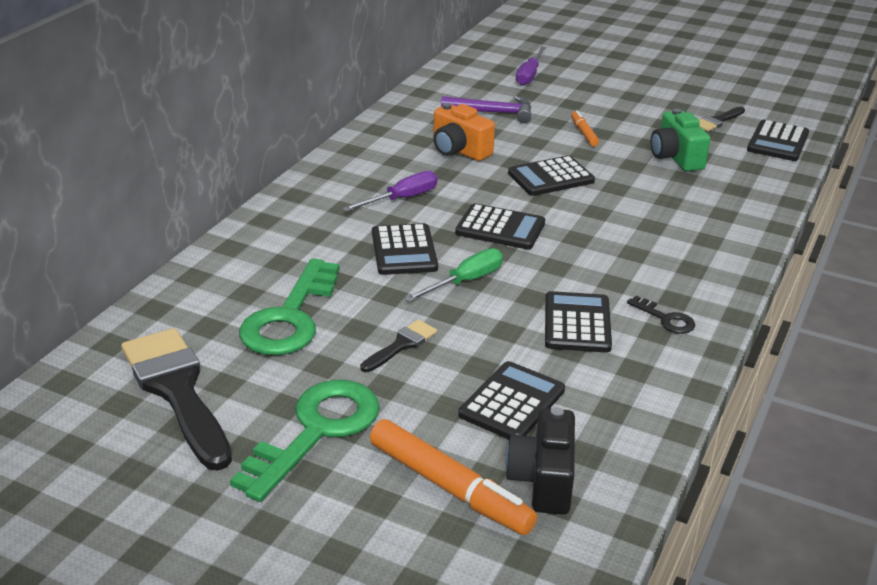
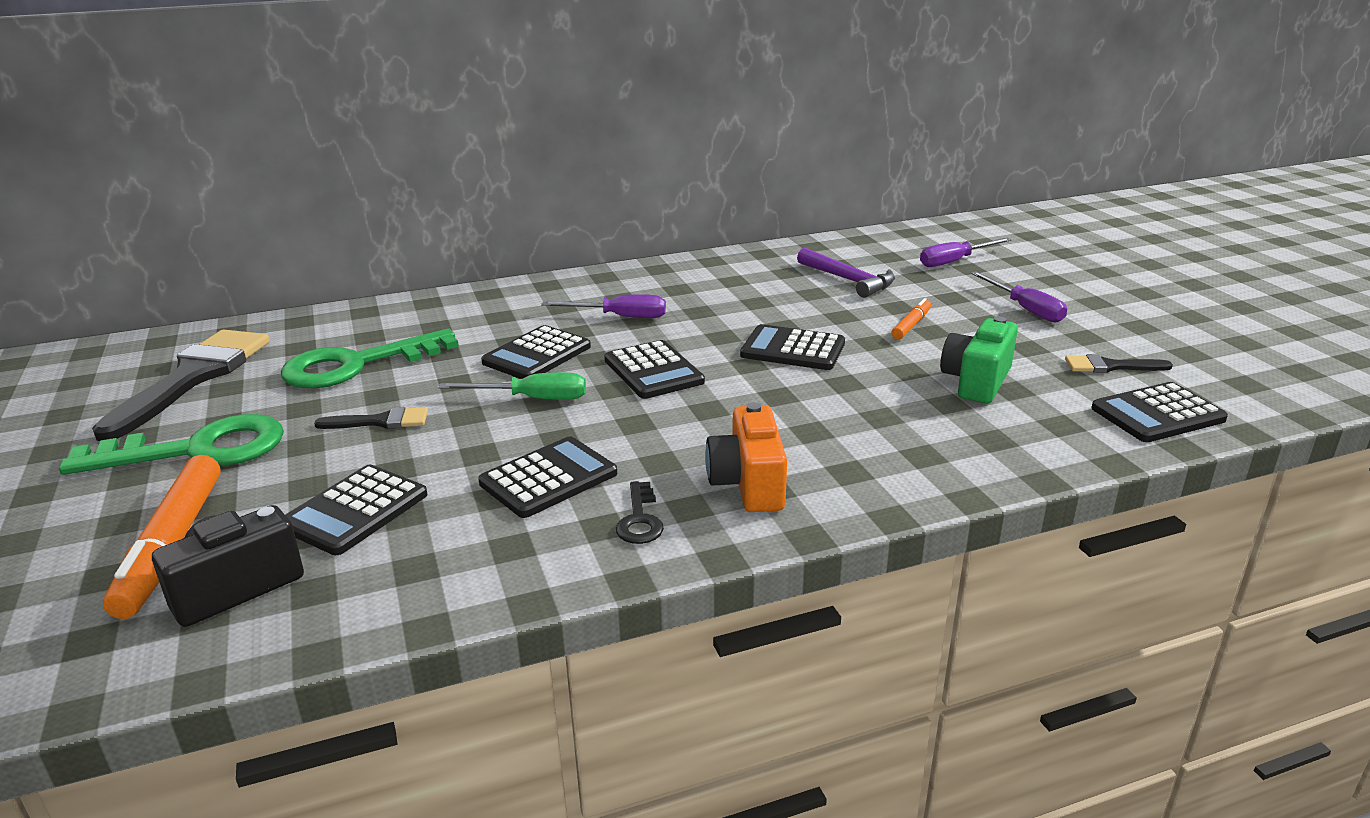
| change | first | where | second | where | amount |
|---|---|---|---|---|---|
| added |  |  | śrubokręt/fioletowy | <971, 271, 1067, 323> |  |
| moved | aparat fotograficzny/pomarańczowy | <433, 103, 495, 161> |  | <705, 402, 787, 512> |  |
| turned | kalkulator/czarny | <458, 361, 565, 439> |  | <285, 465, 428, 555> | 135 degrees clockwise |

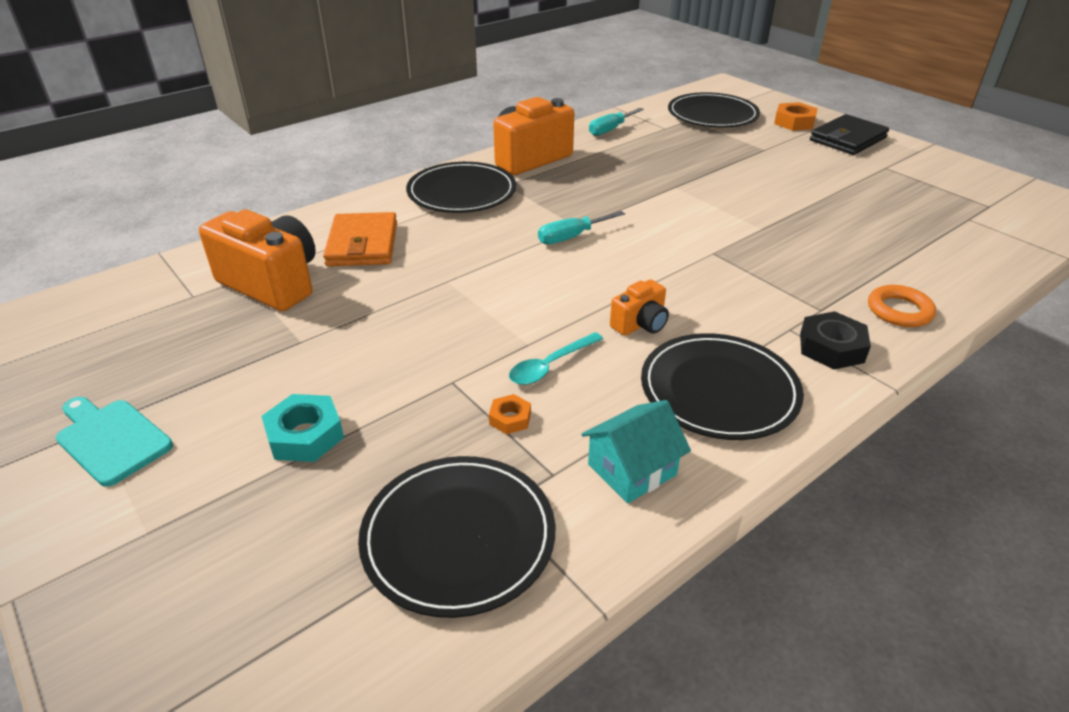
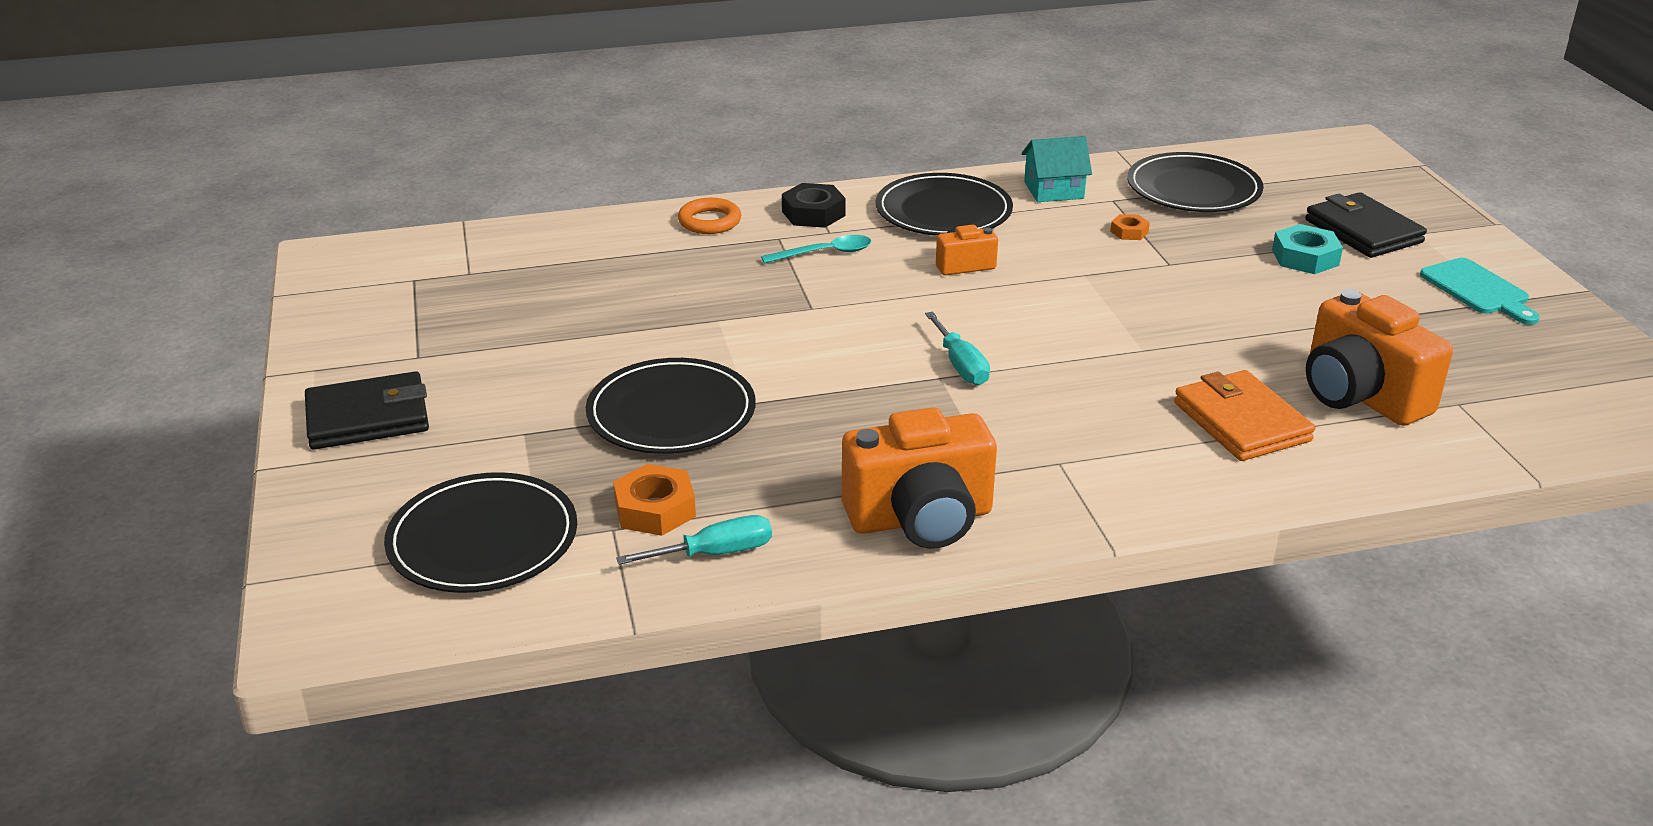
| change | first | where | second | where | amount |
|---|---|---|---|---|---|
| added |  |  | portfel/czarny | <1305, 192, 1427, 258> |  |
| moved | talerz/czarny | <406, 162, 516, 213> |  | <586, 358, 756, 454> |  |
| moved | łyżka/turkusowy | <509, 332, 603, 385> |  | <761, 235, 871, 264> |  |
| moved | nakrętka/pomarańczowy | <774, 102, 818, 131> |  | <613, 464, 696, 536> |  |
| turned | portfel/pomarańczowy | <323, 212, 397, 266> |  | <1174, 370, 1315, 461> | 45 degrees counterclockwise |
| turned | śrubokręt/turkusowy | <538, 211, 625, 244> |  | <925, 312, 990, 385> | 75 degrees clockwise |

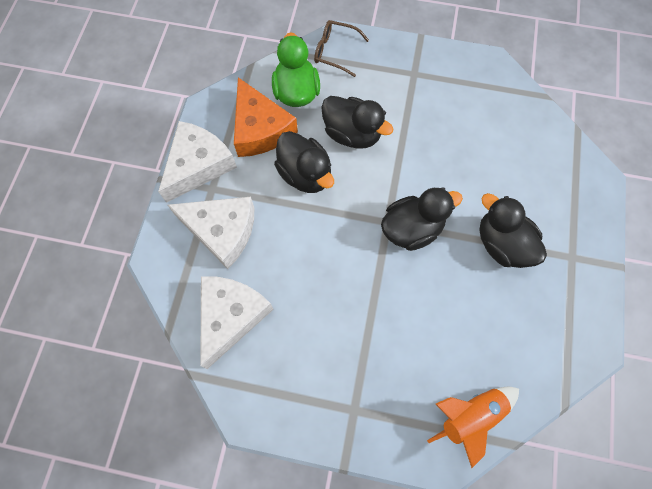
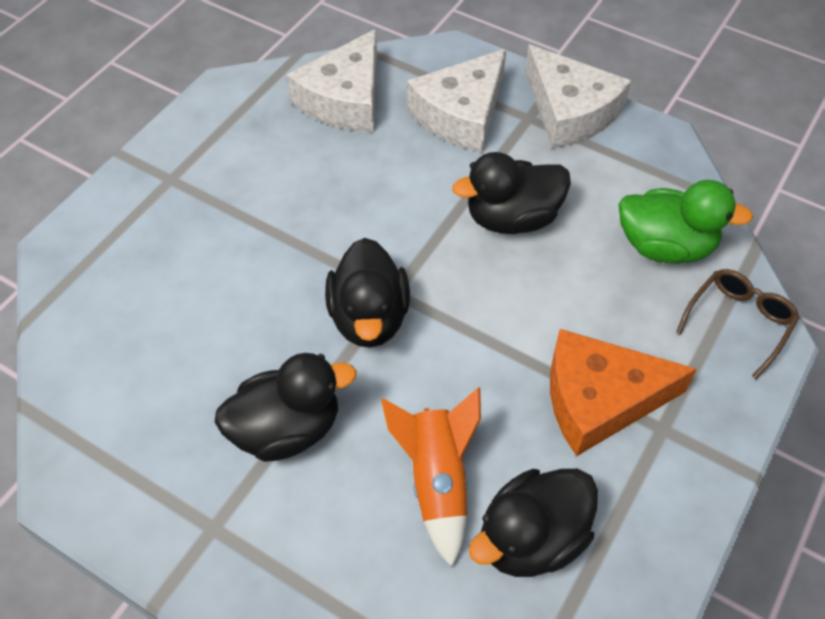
| change | first | where | second | where | amount |
|---|---|---|---|---|---|
| moved | ser/pomarańczowy | <234, 77, 298, 157> |  | <550, 329, 697, 456> |  |
| moved | kaczka/czarny | <321, 96, 393, 149> |  | <469, 469, 598, 577> |  |
| moved | rakieta/pomarańczowy | <427, 387, 519, 468> |  | <381, 387, 481, 567> |  |
| turned | ser/biały | <200, 276, 274, 369> |  | <287, 29, 377, 132> | 75 degrees clockwise |

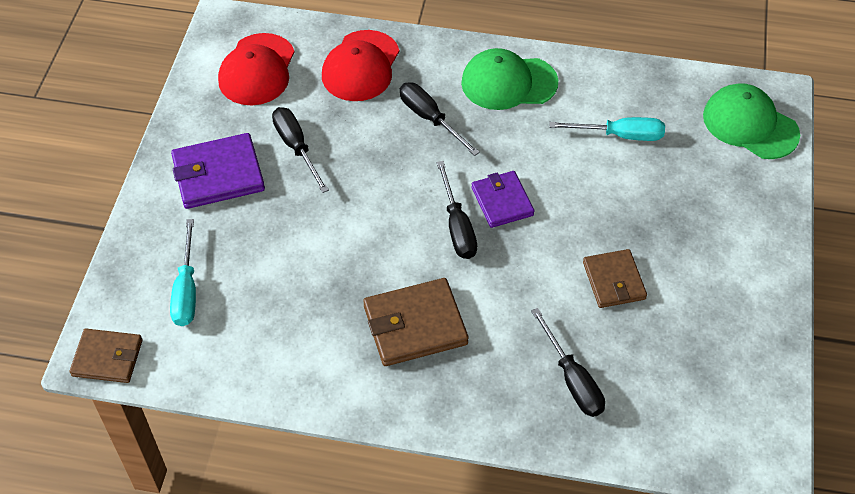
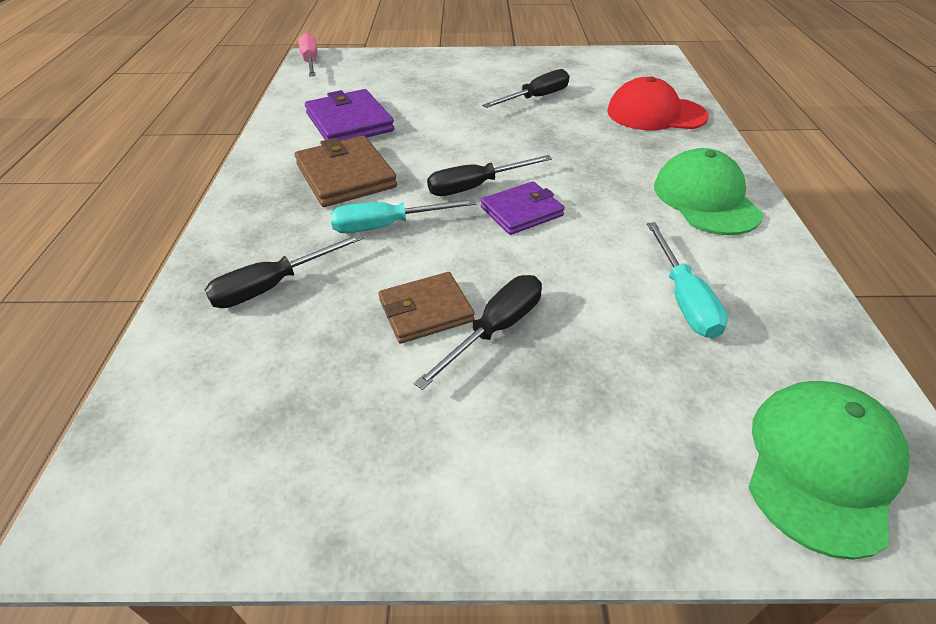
| change | first | where | second | where | amount |
|---|---|---|---|---|---|
| removed | czapka/czerwony | <218, 33, 295, 105> |  |  |  |
| moved | śrubokręt/turkusowy | <170, 219, 196, 326> |  | <330, 199, 477, 233> |  |
| moved | portfel/fioletowy | <171, 133, 265, 209> |  | <305, 89, 394, 141> |  |
| moved | śrubokręt/czarny | <400, 83, 480, 156> |  | <414, 275, 542, 390> |  |
| replaced | portfel/brązowy | <69, 329, 143, 383> | śrubokręt/różowy | <298, 32, 318, 76> |  |

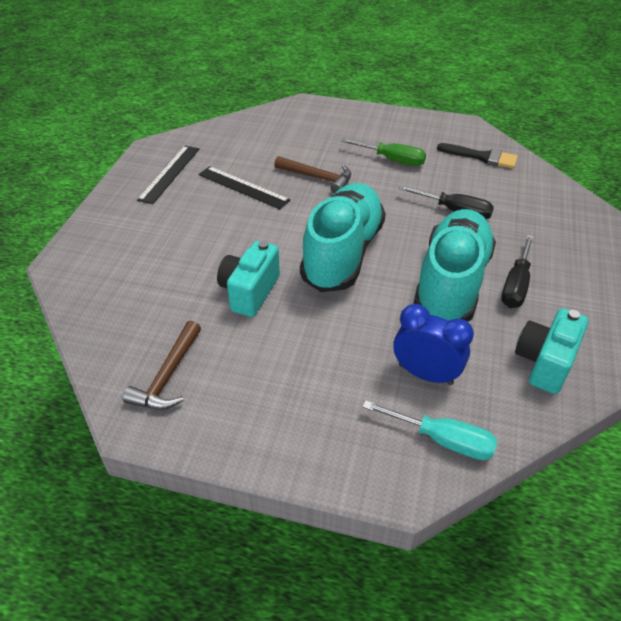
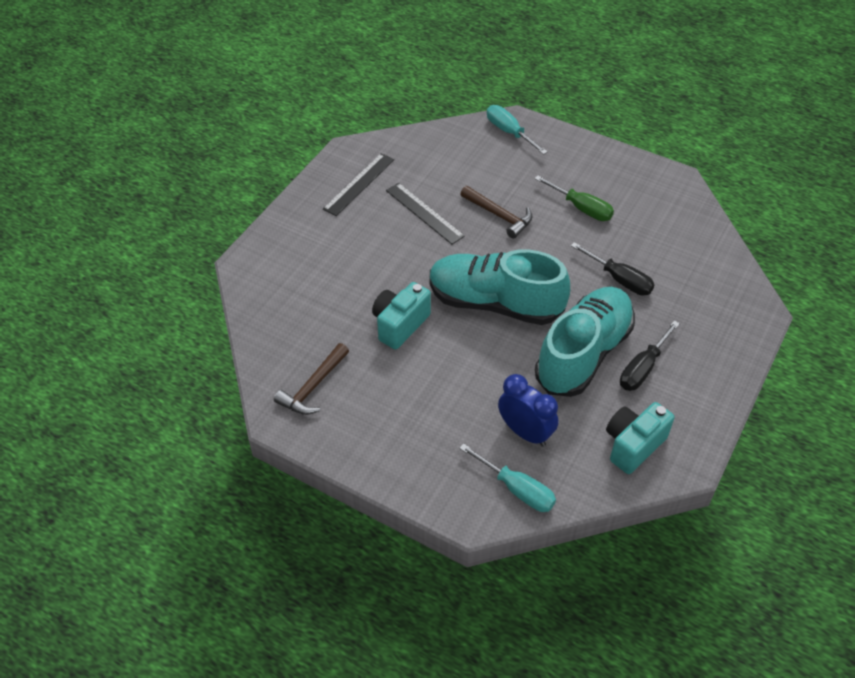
| change | first | where | second | where | amount |
|---|---|---|---|---|---|
| removed | pędzel/czarny | <437, 143, 518, 169> |  |  |  |
| added |  |  | śrubokręt/turkusowy | <487, 105, 548, 155> |  |
| turned | but/turkusowy | <300, 183, 386, 292> |  | <430, 249, 570, 325> | 105 degrees counterclockwise |

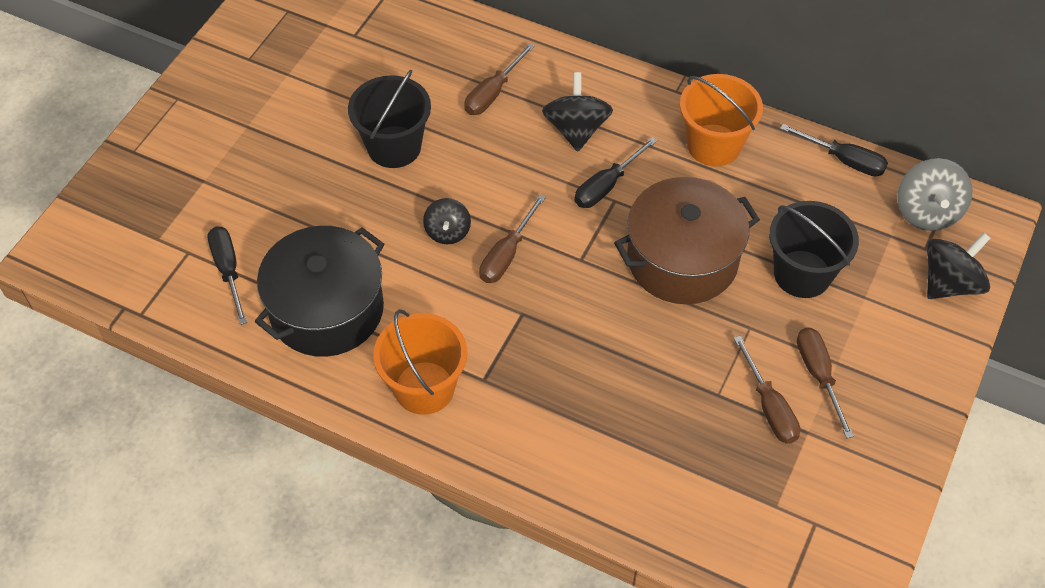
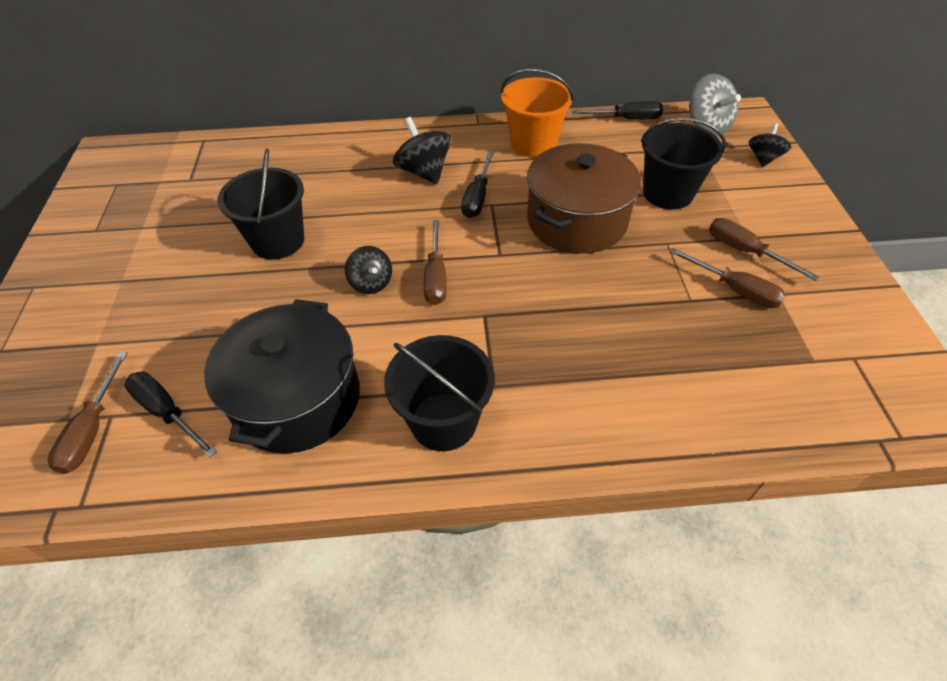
| change | first | where | second | where | amount |
|---|---|---|---|---|---|
| moved | śrubokręt/brązowy | <464, 43, 535, 115> |  | <48, 352, 127, 474> |  |
| recoloured | wiadro/pomarańczowy | <373, 309, 467, 415> | wiadro/czarny | <384, 335, 495, 451> |  |
| resized | bączek/czarny | <927, 233, 991, 299> |  | <749, 123, 791, 167> | x0.64 |

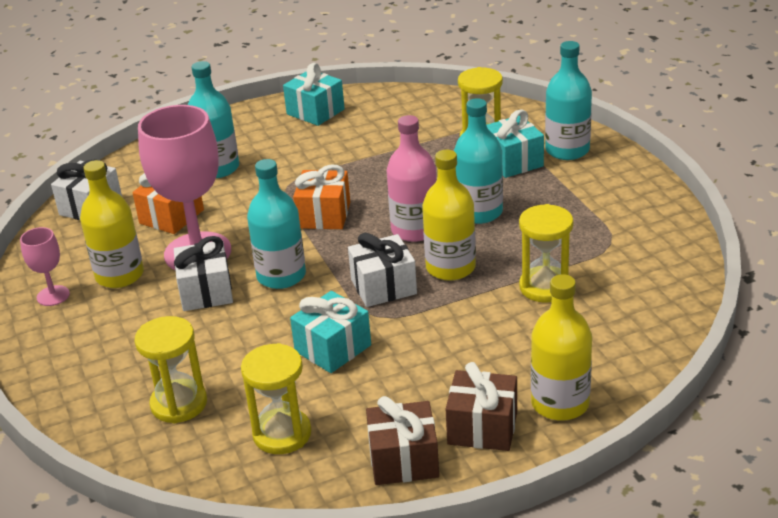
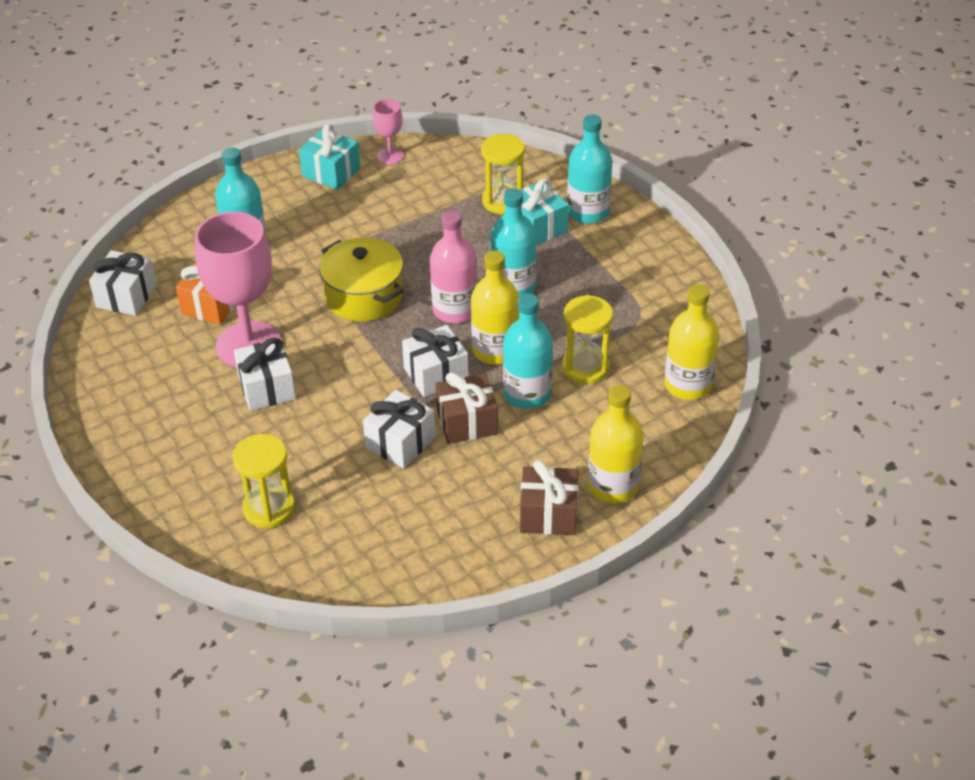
| change | first | where | second | where | amount |
|---|---|---|---|---|---|
| removed | klepsydra/żółty | <241, 343, 311, 454> |  |  |  |
| moved | kielich/różowy | <20, 227, 70, 306> |  | <373, 99, 404, 164> |  |
| moved | butelka/żółty | <80, 160, 144, 288> |  | <664, 284, 719, 400> |  |
| moved | butelka/turkusowy | <247, 159, 306, 289> |  | <503, 294, 553, 409> |  |
| moved | prezent/brązowy | <366, 396, 439, 485> |  | <435, 372, 498, 444> |  |
| replaced | prezent/pomarańczowy | <293, 164, 350, 229> | garnek/żółty | <319, 238, 403, 322> |  |
| recoloured | prezent/turkusowy | <290, 291, 371, 373> | prezent/biały | <363, 390, 436, 469> |  |

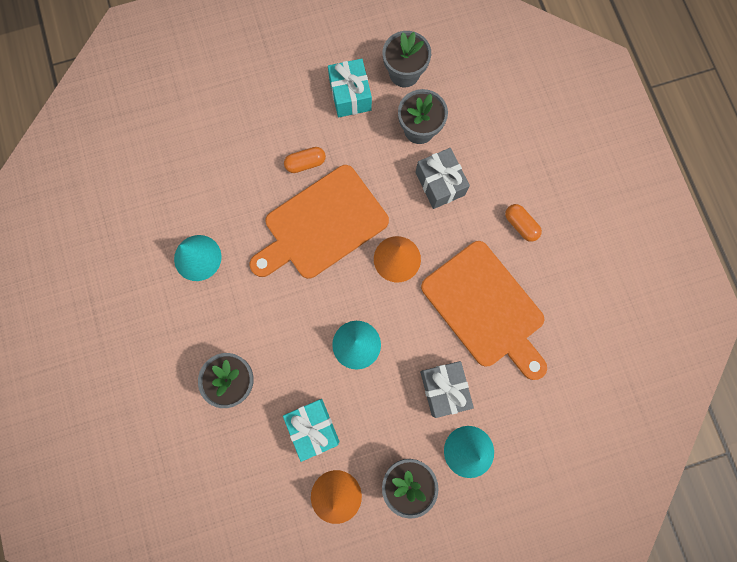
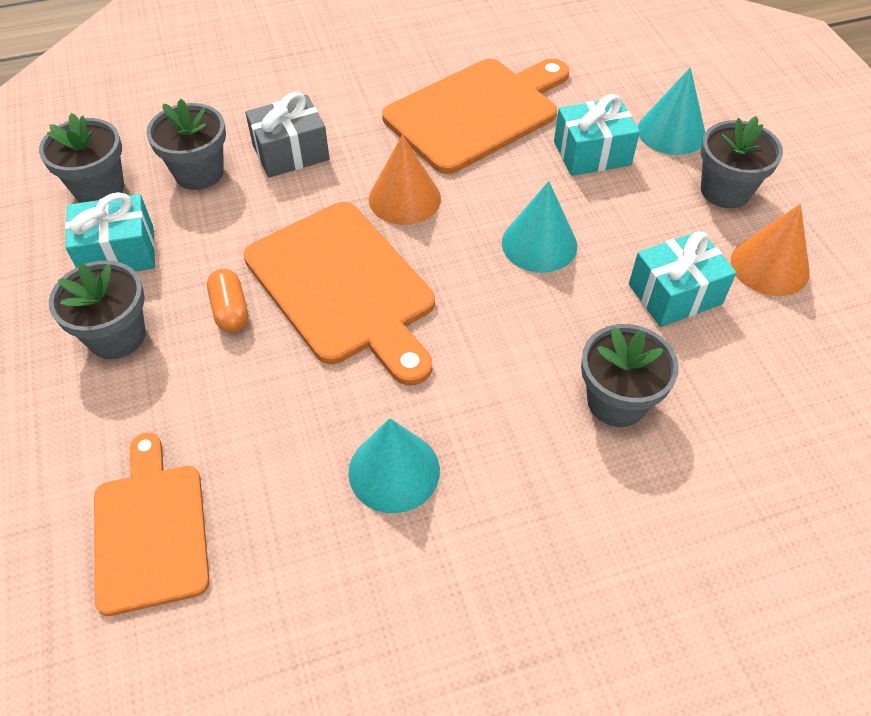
| change | first | where | second | where | amount |
|---|---|---|---|---|---|
| removed | kapsułka/pomarańczowy | <505, 204, 542, 242> |  |  |  |
| added |  |  | doniczka/szary | <49, 261, 146, 359> |  |
| added |  |  | deska do krojenia/pomarańczowy | <94, 433, 210, 616> |  |
| recoloured | prezent/szary | <420, 361, 474, 418> | prezent/turkusowy | <554, 94, 640, 176> |  |

